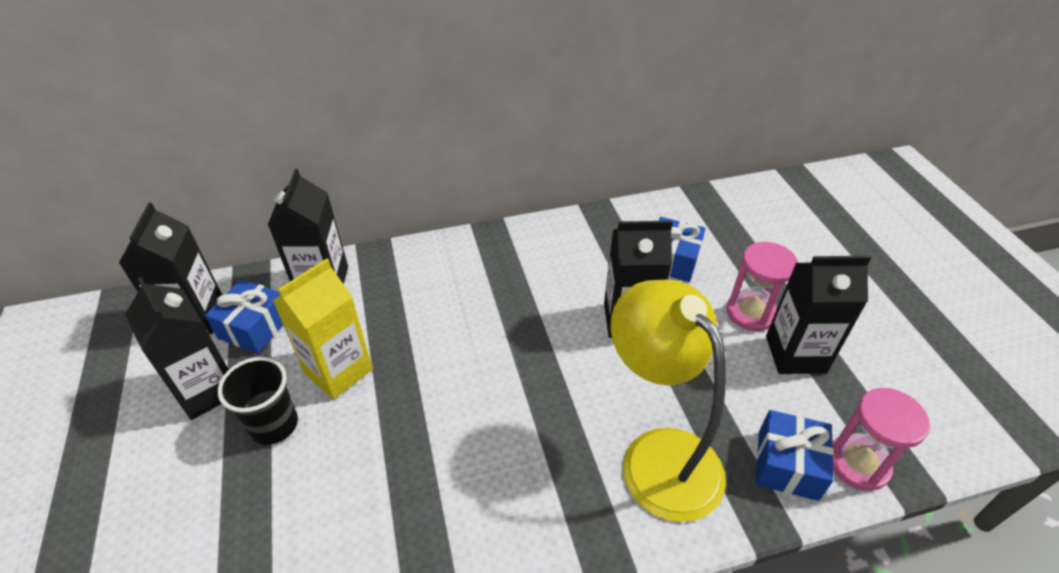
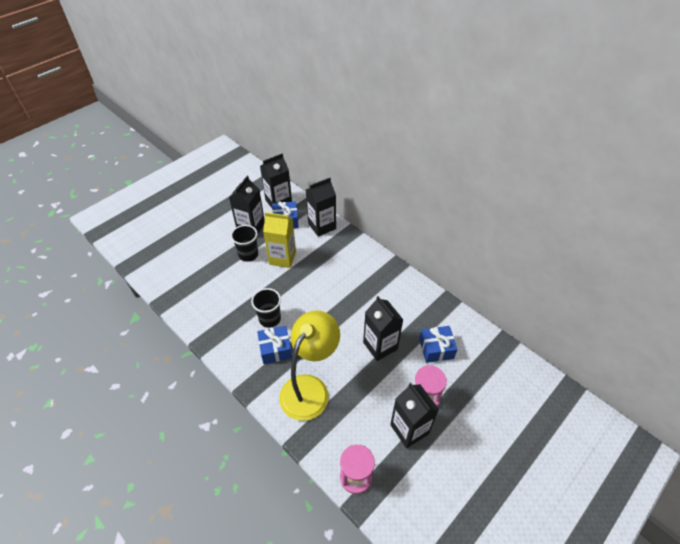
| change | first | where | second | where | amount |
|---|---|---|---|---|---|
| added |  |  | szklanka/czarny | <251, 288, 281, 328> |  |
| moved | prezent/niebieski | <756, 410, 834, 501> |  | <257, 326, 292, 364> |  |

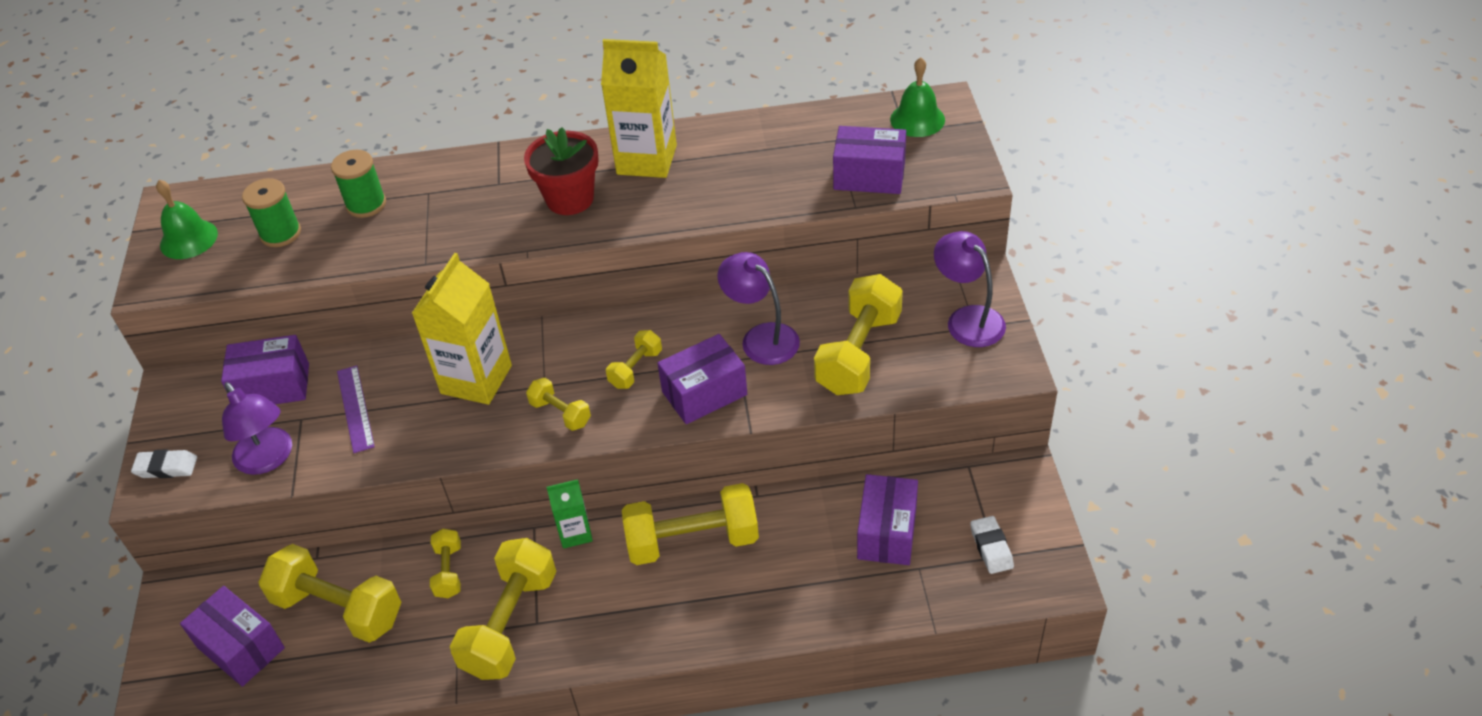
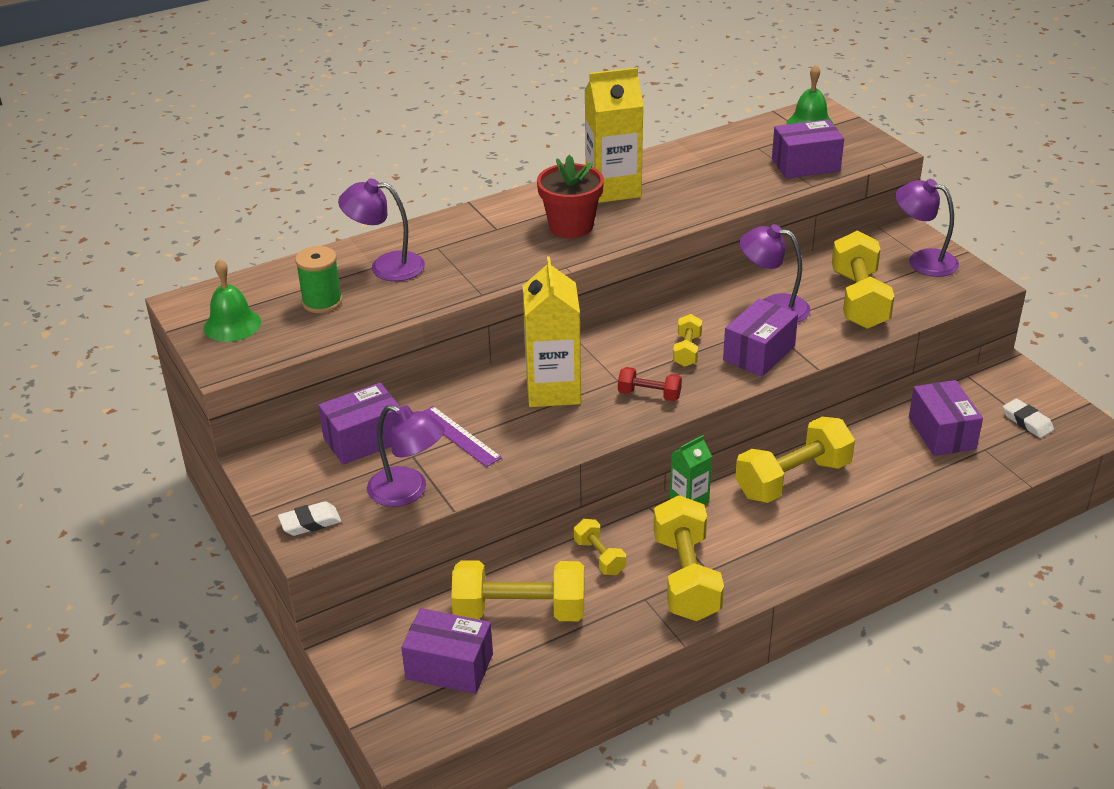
| change | first | where | second | where | amount |
|---|---|---|---|---|---|
| replaced | szpulka/zielony | <331, 150, 386, 218> | lampka/fioletowy | <338, 178, 425, 281> |  |
| recoloured | hantel/żółty | <526, 378, 591, 431> | hantel/czerwony | <618, 367, 682, 401> |  |

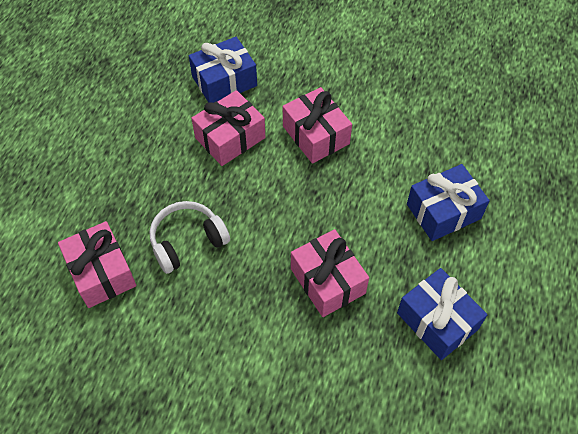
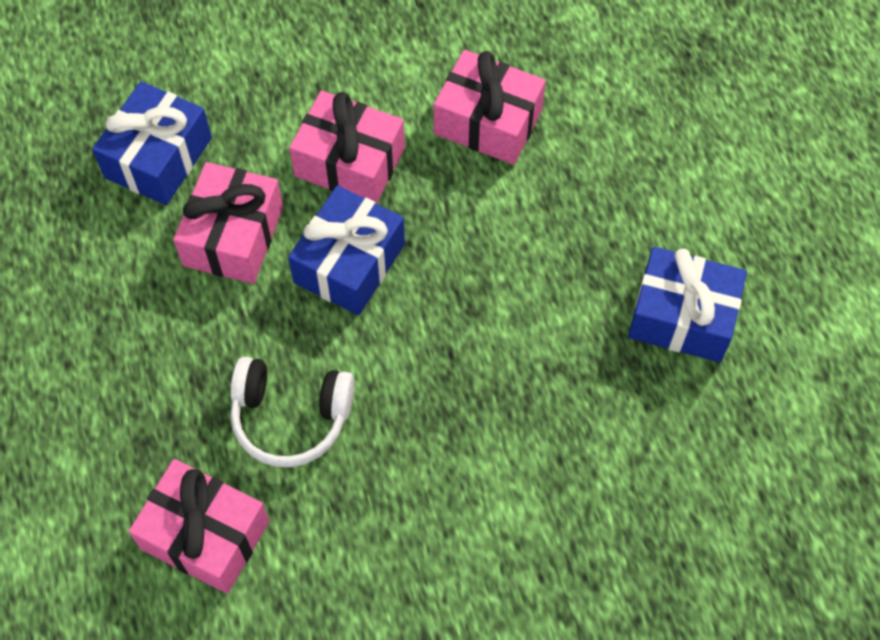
| change | first | where | second | where | amount |
|---|---|---|---|---|---|
| moved | prezent/różowy | <291, 229, 369, 317> |  | <434, 50, 546, 165> |  |
| moved | prezent/niebieski | <407, 164, 490, 241> |  | <288, 185, 405, 315> |  |
| turned | słuchawki/biały | <150, 201, 230, 274> |  | <230, 357, 355, 467> | 105 degrees counterclockwise |

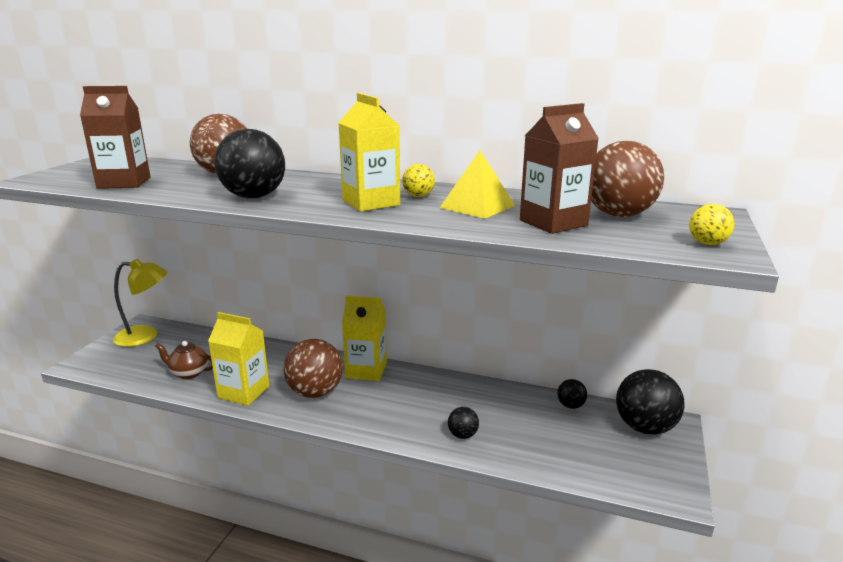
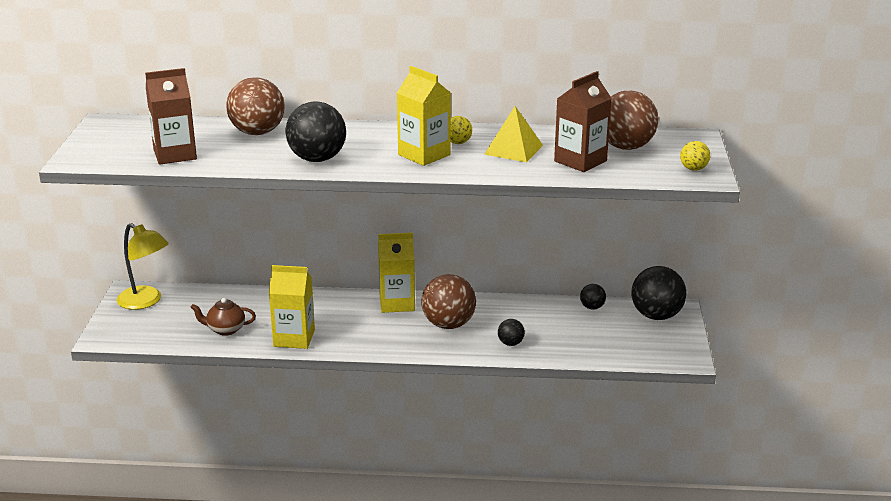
| change | first | where | second | where | amount |
|---|---|---|---|---|---|
| moved | piłka/brązowy | <283, 339, 343, 398> |  | <421, 274, 476, 329> |  |
| turned | lampka/żółty | <113, 259, 167, 347> |  | <117, 223, 169, 310> | 60 degrees clockwise |

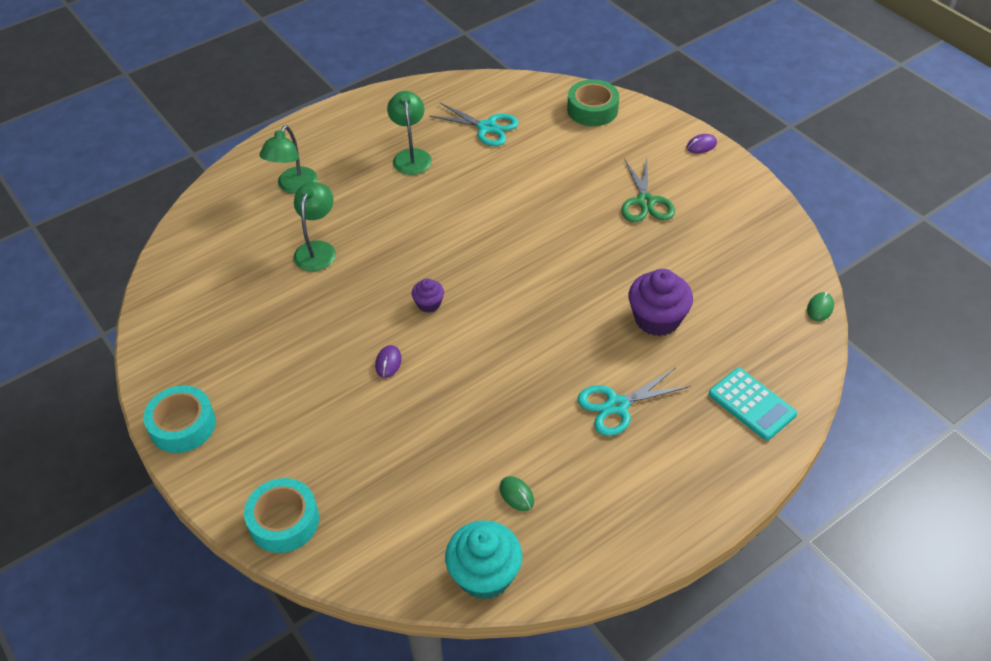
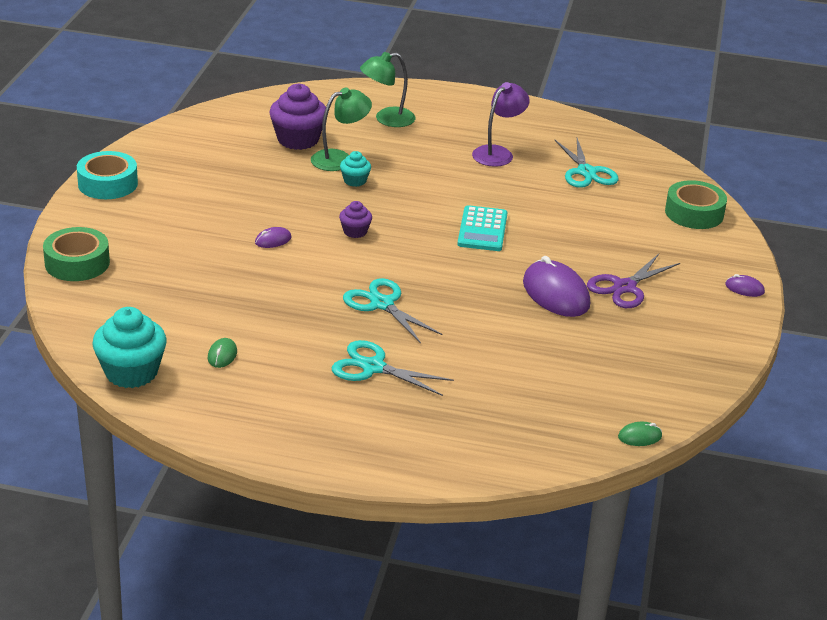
| change | first | where | second | where | amount |
|---|---|---|---|---|---|
| added |  |  | muffinka/turkusowy | <340, 151, 371, 187> |  |
| added |  |  | nożyczki/turkusowy | <343, 278, 442, 344> |  |
| added |  |  | myszka/fioletowy | <523, 256, 590, 317> |  |
| moved | muffinka/fioletowy | <629, 269, 693, 336> |  | <269, 84, 326, 150> |  |
| moved | kalkulator/turkusowy | <709, 368, 797, 440> |  | <457, 205, 507, 251> |  |
| recoloured | taśma klejąca/turkusowy | <244, 478, 319, 553> | taśma klejąca/zielony | <43, 227, 110, 281> |  |
| recoloured | lampka/zielony | <387, 91, 432, 175> | lampka/fioletowy | <472, 82, 530, 167> |  |
| recoloured | nożyczki/zielony | <621, 158, 675, 222> | nożyczki/fioletowy | <587, 254, 680, 308> |  |

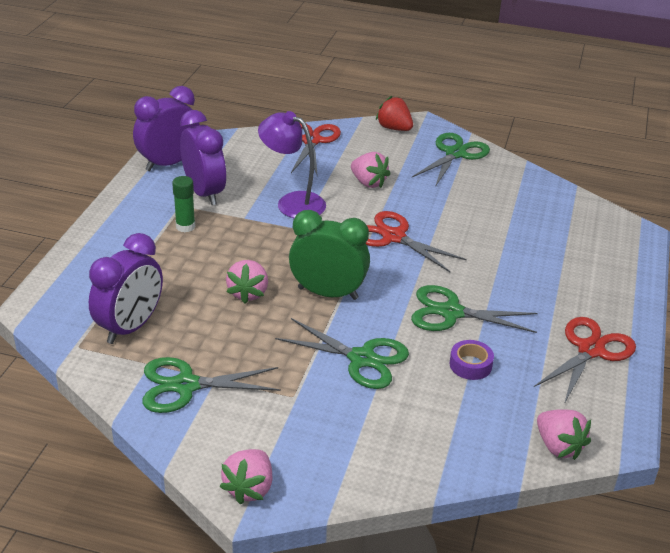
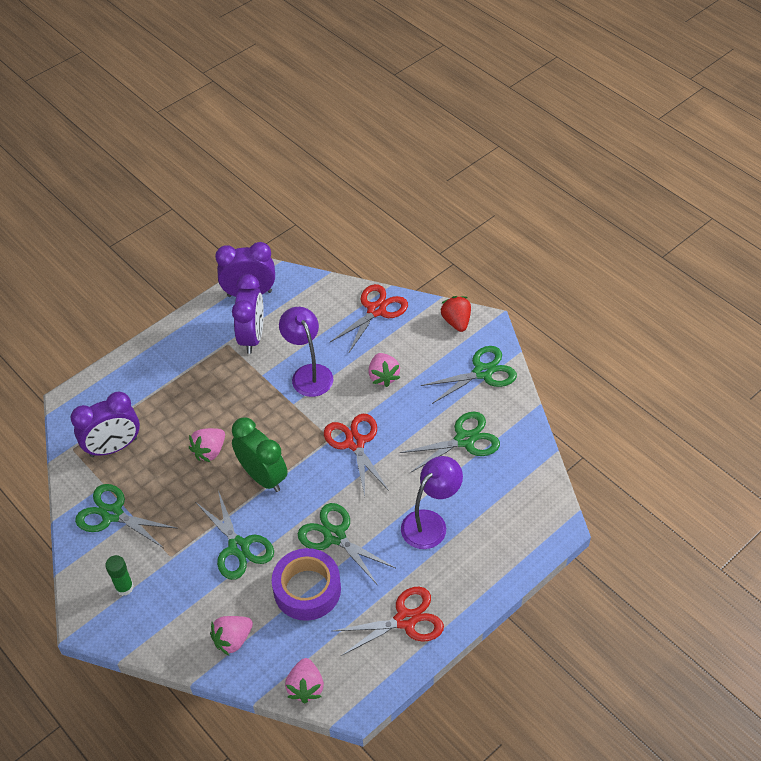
| change | first | where | second | where | amount |
|---|---|---|---|---|---|
| added |  |  | nożyczki/zielony | <399, 412, 500, 473> |  |
| added |  |  | lampka/fioletowy | <401, 456, 463, 549> |  |
| moved | klej w sztyfcie/zielony | <172, 176, 195, 232> |  | <105, 555, 134, 596> |  |
| moved | truskawka/różowy | <220, 449, 272, 505> |  | <210, 616, 253, 655> |  |
| resized | taśma klejąca/fioletowy | <450, 340, 494, 380> |  | <272, 548, 341, 621> | x1.97 |

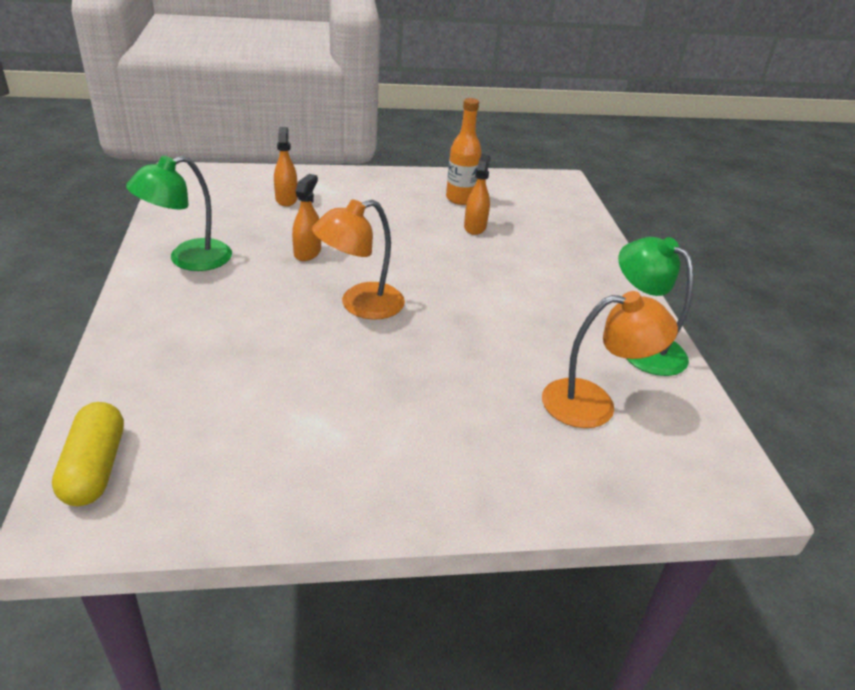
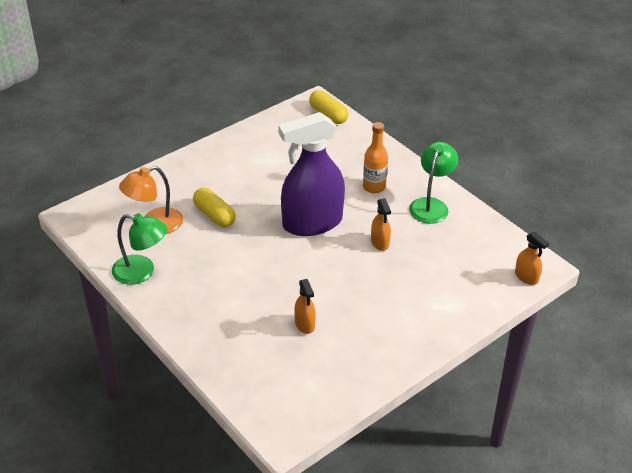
| change | first | where | second | where | amount |
|---|---|---|---|---|---|
| added |  |  | kapsułka/żółty | <193, 188, 236, 227> |  |
| moved | spryskiwacz/pomarańczowy | <274, 127, 298, 207> |  | <515, 232, 549, 285> |  |
| moved | butelka/pomarańczowy | <446, 98, 482, 205> |  | <363, 122, 388, 194> |  |
| replaced | lampka/pomarańczowy | <312, 199, 405, 320> | spryskiwacz/fioletowy | <278, 112, 345, 236> |  |

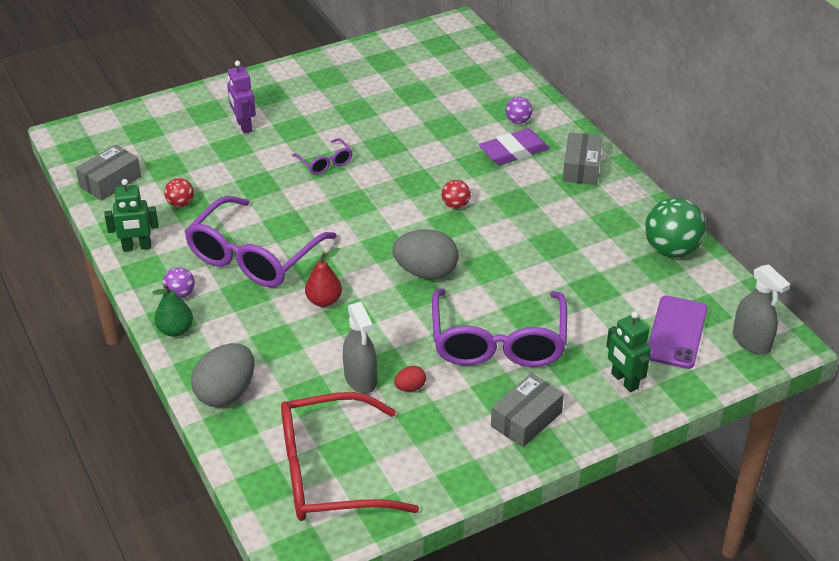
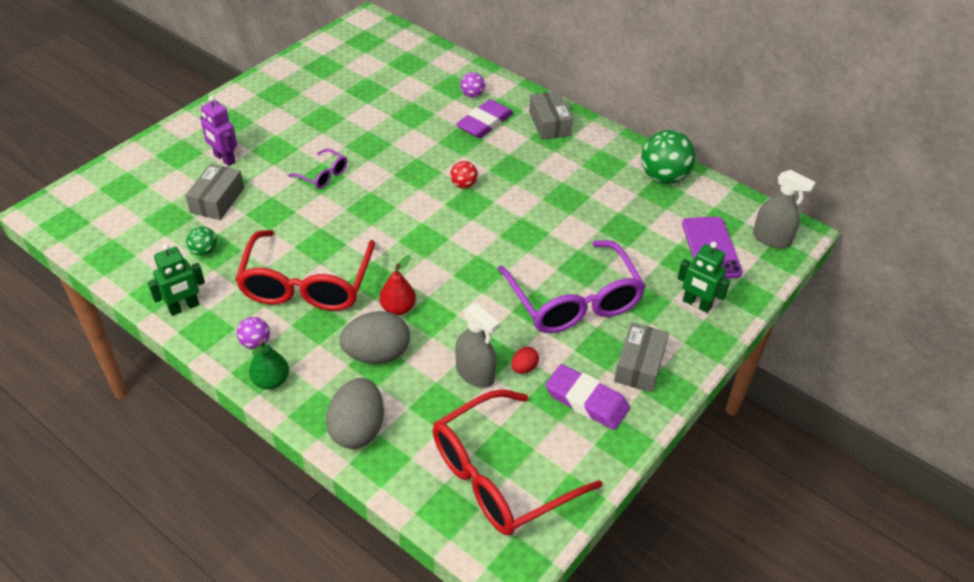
| change | first | where | second | where | amount |
|---|---|---|---|---|---|
| added |  |  | gumka do mazania/fioletowy | <545, 364, 630, 430> |  |
| moved | pudełko/szary | <75, 144, 141, 201> |  | <185, 163, 244, 220> |  |
| moved | jajko/szary | <393, 229, 459, 279> |  | <339, 311, 410, 364> |  |
| recoloured | piłka/czerwony | <164, 178, 194, 207> | piłka/zielony | <186, 226, 217, 256> |  |
| recoloured | okulary/fioletowy | <184, 196, 337, 287> | okulary/czerwony | <235, 230, 375, 311> |  |

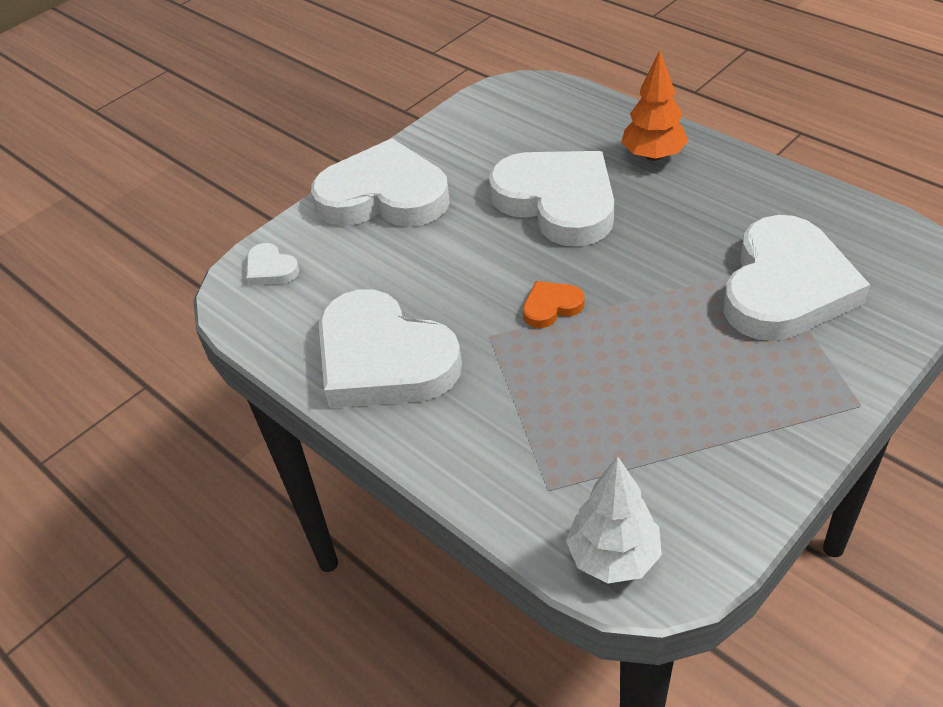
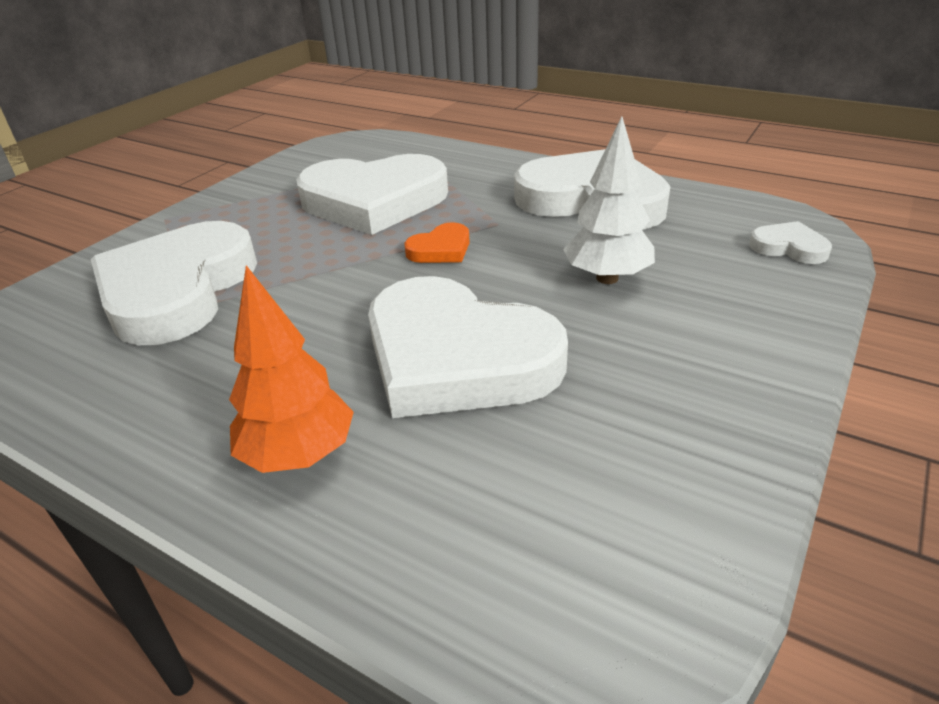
| change | first | where | second | where | amount |
|---|---|---|---|---|---|
| moved | serce/biały | <311, 138, 450, 227> |  | <296, 154, 448, 235> |  |
| moved | drzewko/biały | <566, 456, 662, 583> |  | <563, 116, 655, 284> |  |

